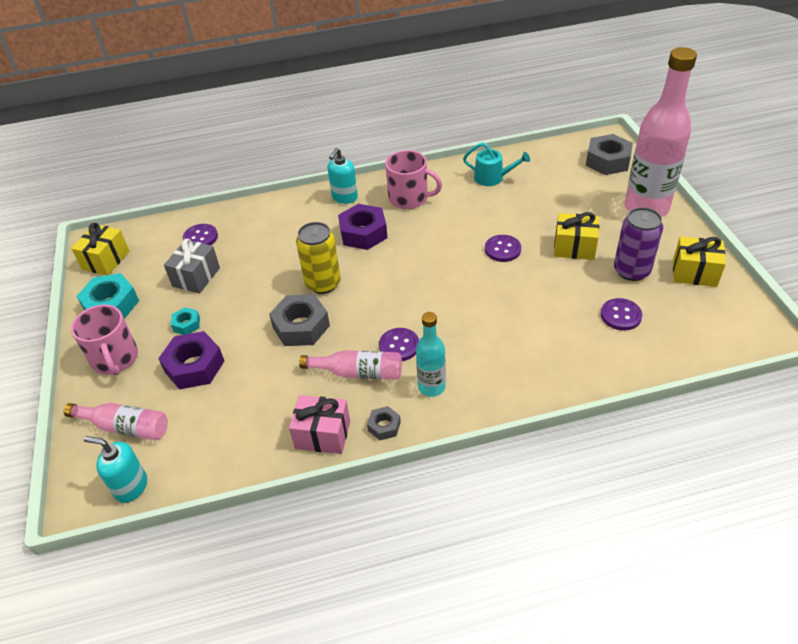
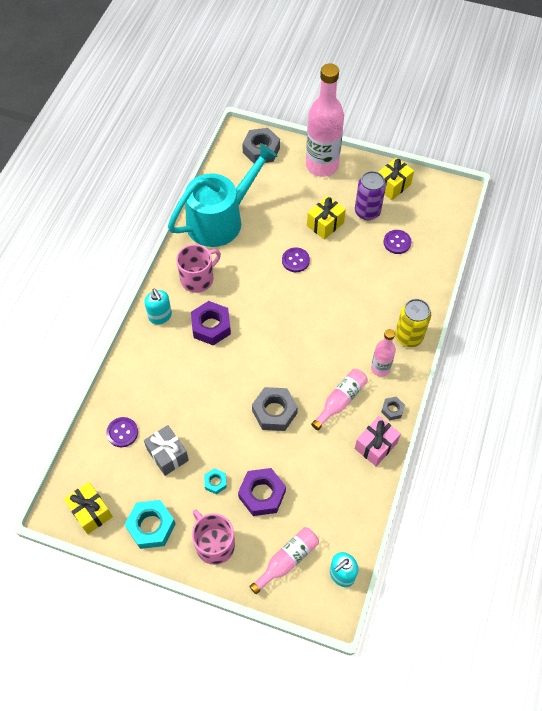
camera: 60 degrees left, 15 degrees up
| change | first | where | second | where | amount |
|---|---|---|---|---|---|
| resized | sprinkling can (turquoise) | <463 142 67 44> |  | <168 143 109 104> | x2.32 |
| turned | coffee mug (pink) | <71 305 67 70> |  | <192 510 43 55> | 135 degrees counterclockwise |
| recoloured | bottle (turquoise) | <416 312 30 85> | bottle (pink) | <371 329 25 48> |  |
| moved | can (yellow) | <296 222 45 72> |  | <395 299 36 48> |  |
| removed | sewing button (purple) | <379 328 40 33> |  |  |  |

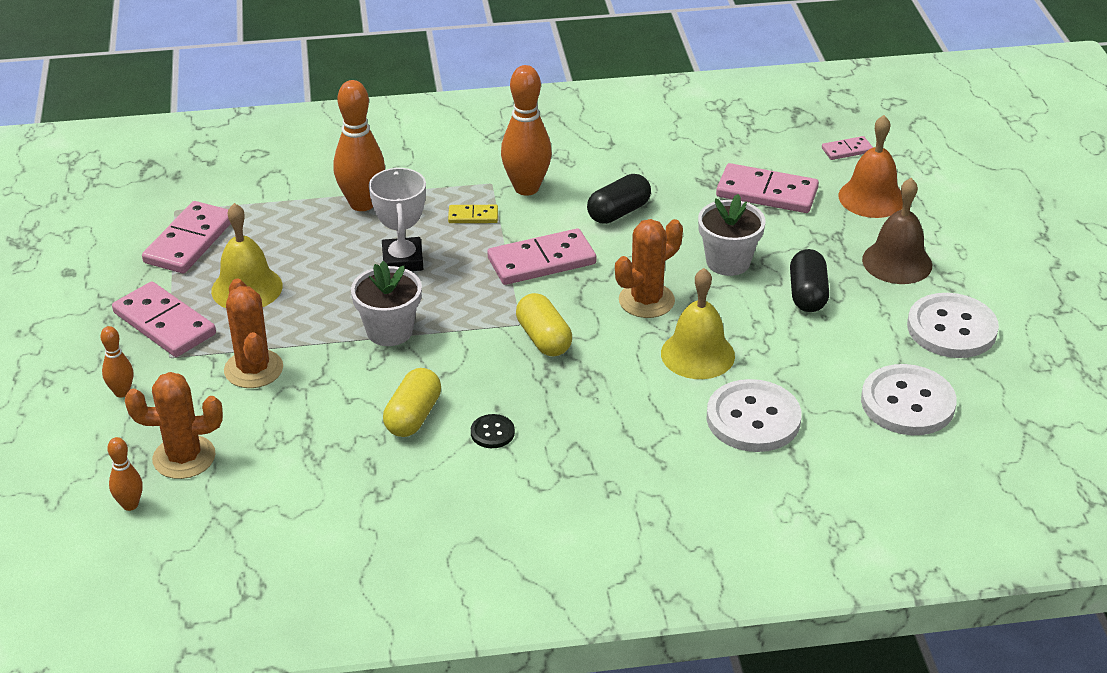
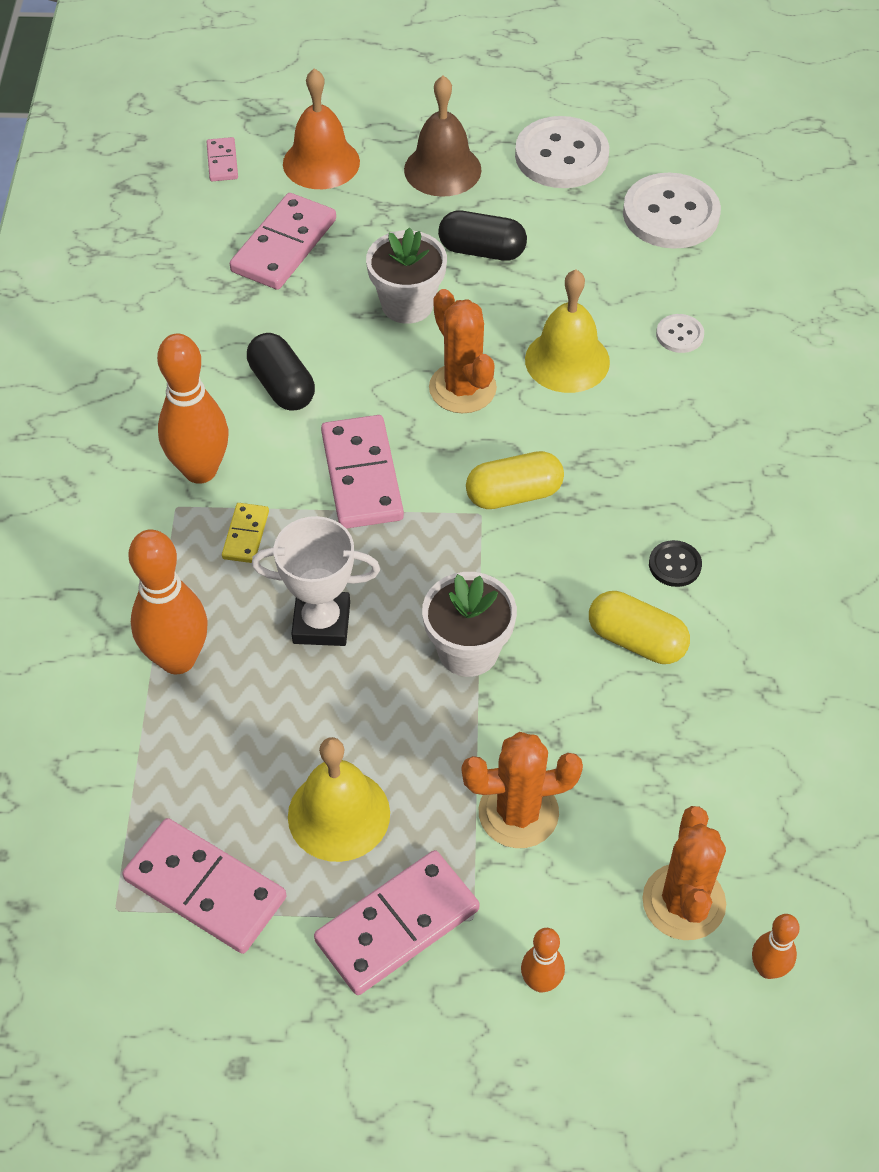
camera: 80 degrees left, 15 degrees up
| change | first | where | second | where | amount |
|---|---|---|---|---|---|
| resized | sewing button (snow-white) | <706 379 95 73> |  | <656 314 48 39> | x0.47 |

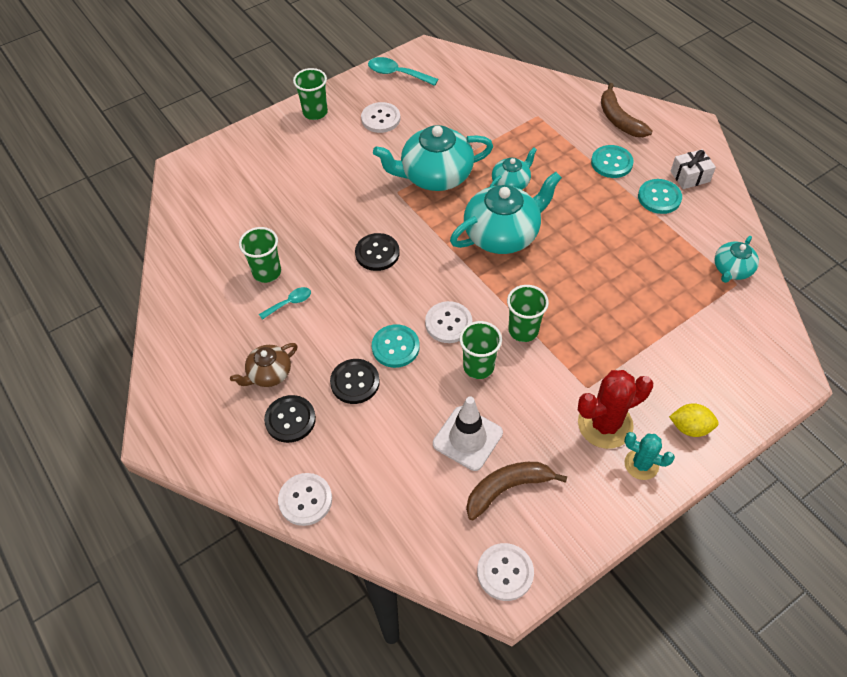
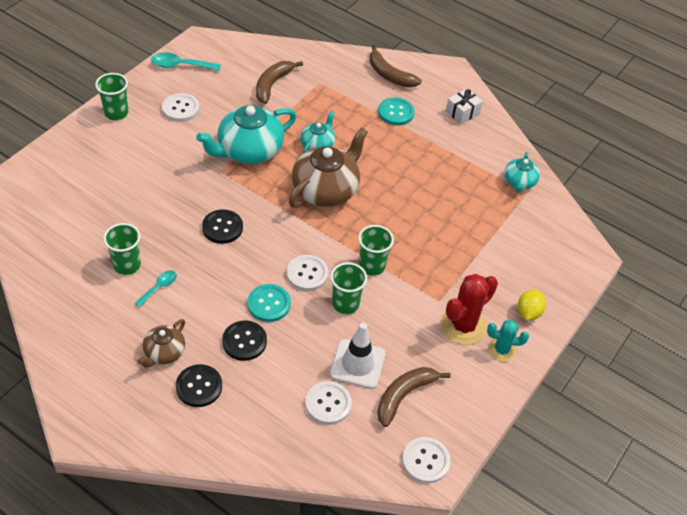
camera: 25 degrees left, 5 degrees down
| change | first | where | second | where | amount |
|---|---|---|---|---|---|
| added |  |  | banana fruit (brown) | <256 61 47 43> |  |
| recoloured | tea pot (turquoise) | <450 172 112 82> | tea pot (brown) | <289 128 79 80> |  |
| moved | sewing button (snow-white) | <278 473 54 53> |  | <305 381 47 44> |  |
| turned | toy lemon (yellow) | <669 403 50 34> |  | <518 289 28 31> | 60 degrees counterclockwise |
| removed | sewing button (turquoise) | <638 179 44 35> |  |  |  |

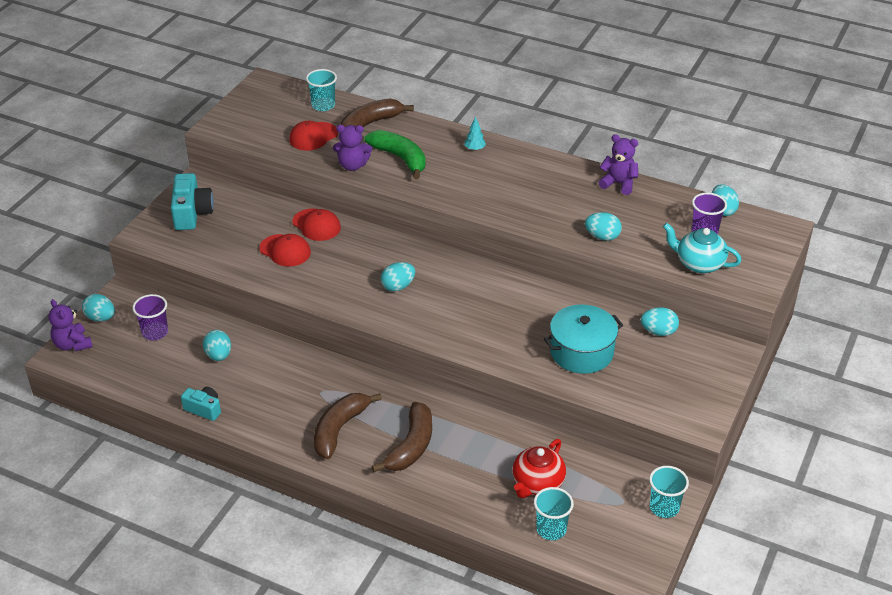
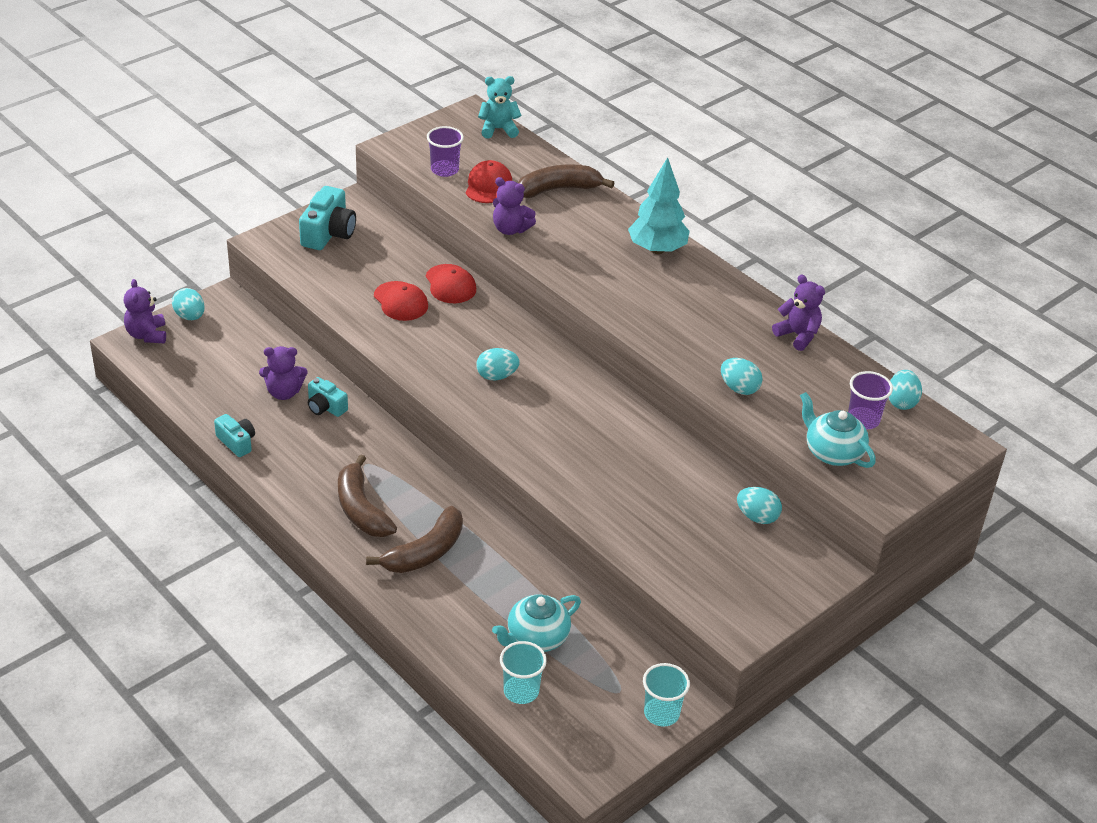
camera: 20 degrees right, 0 degrees up
| change | first | where | second | where | amount |
|---|---|---|---|---|---|
| replaced | egg (turquoise) | <203 330 28 31> | stuffed bear (purple) | <259 346 48 54> |  |
| added |  |  | compact camera (turquoise) | <308 377 40 40> |  |
| turned | banana fruit (brown) | <314 393 68 66> |  | <338 454 59 83> | 75 degrees counterclockwise |
| moved | cup (purple) | <133 294 35 47> |  | <427 126 37 51> |  |
| turned | baseball cap (red) | <289 121 49 30> |  | <466 160 46 43> | 120 degrees clockwise |
| added |  |  | stuffed bear (turquoise) | <478 76 43 63> |  |
| recoloured | tea pot (red) | <512 439 54 59> | tea pot (turquoise) | <492 595 89 57> |  |
| resized | tree (turquoise) | <464 117 22 34> |  | <628 157 62 97> | x2.33 |
| removed | cup (turquoise) | <306 69 31 42> |  |  |  |
| removed | banana fruit (emerald) | <364 130 62 49> |  |  |  |
| removed | stockpot (turquoise) | <544 305 79 69> |  |  |  |

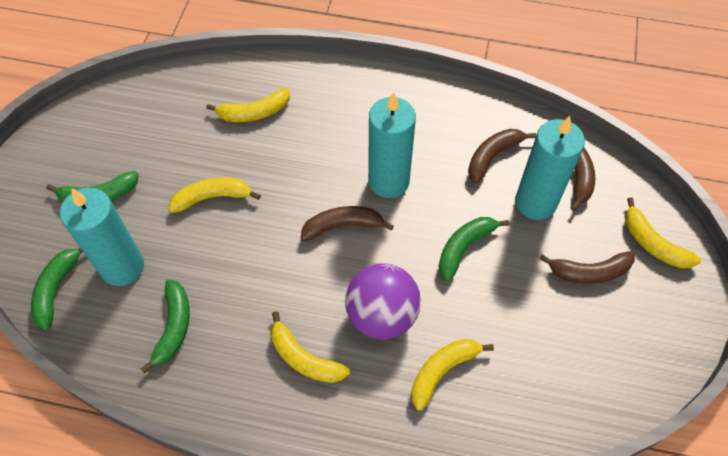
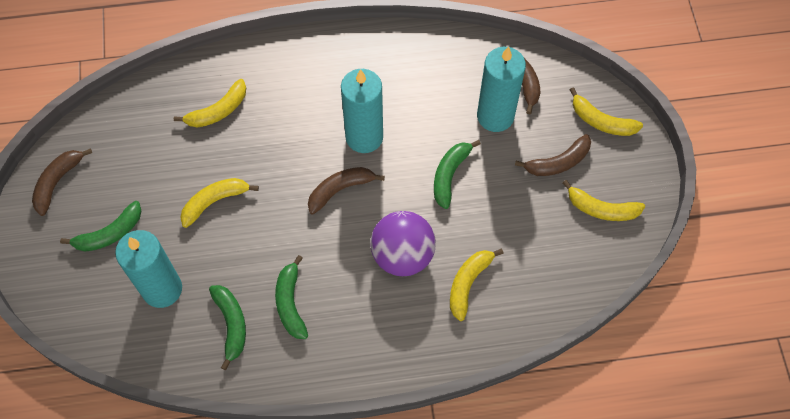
camera: 20 degrees left, 5 degrees up
| change | first | where | second | where | amount |
|---|---|---|---|---|---|
| moved | banana fruit (brown) | <468 129 68 54> |  | <32 148 60 68> |  |
| moved | banana fruit (emerald) | <31 248 52 83> |  | <275 255 33 84> |  |
| moved | banana fruit (yellow) | <271 311 79 72> |  | <563 180 82 41> |  |

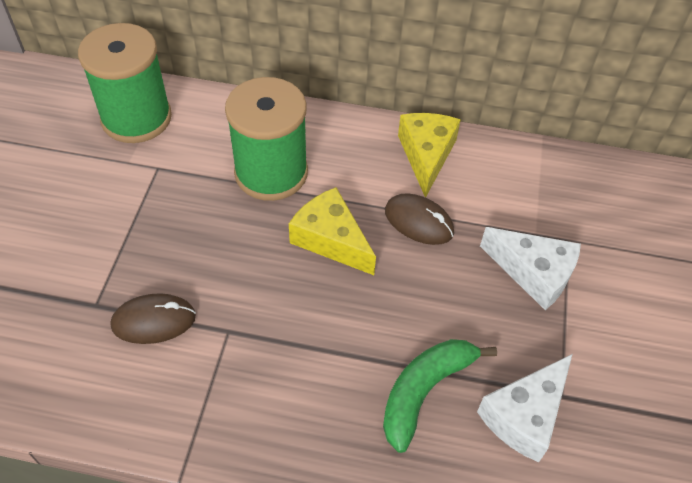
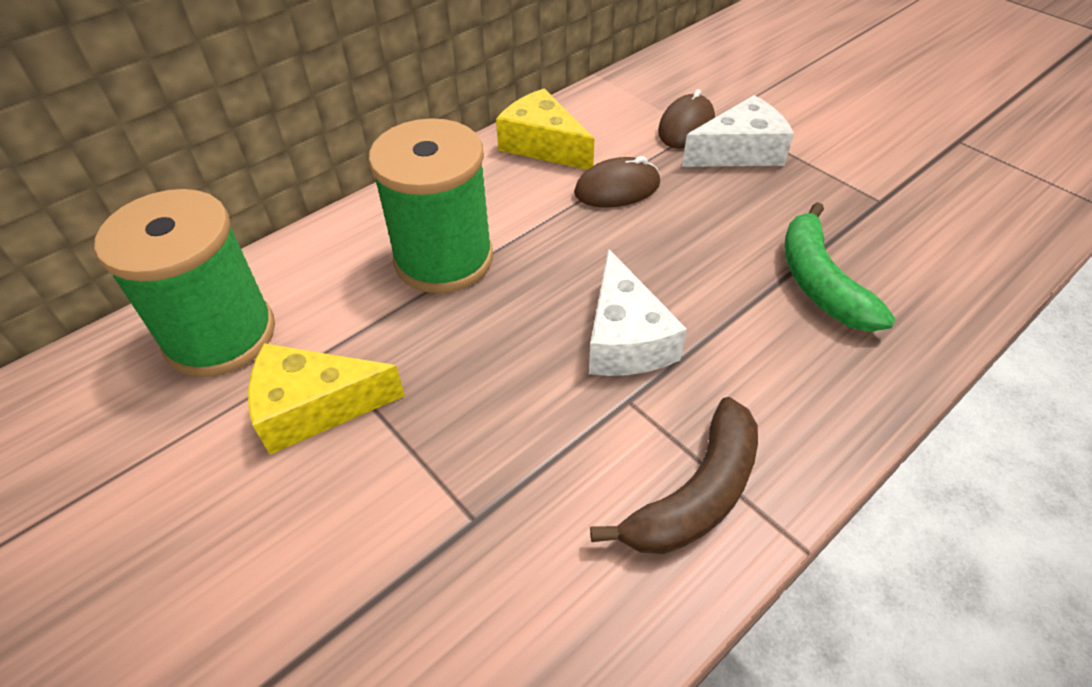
camera: 50 degrees left, 5 degrees down
| change | first | where | second | where | amount |
|---|---|---|---|---|---|
| moved | cheese (yellow) | <289 187 87 88> |  | <248 343 157 111> |  |
| moved | cheese (snow-white) | <477 354 95 108> |  | <589 249 98 127> |  |
| added |  |  | banana fruit (brown) | <590 397 168 157> |  |
| moved | PC mouse (brown) | <111 293 85 51> |  | <658 89 57 60> |  |

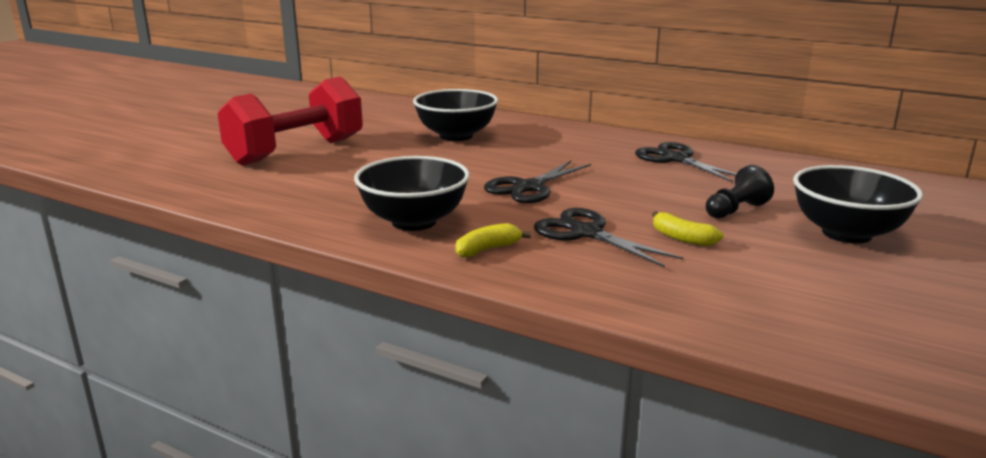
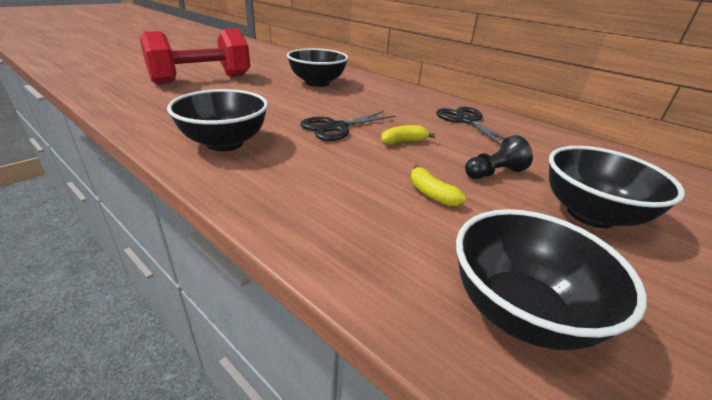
camera: 10 degrees right, 10 degrees up
| change | first | where | second | where | amount |
|---|---|---|---|---|---|
| moved | banana fruit (yellow) | <455 223 76 34> |  | <381 125 55 20> |  |
| added |  |  | deep dish (ebony) | <456 209 191 141> |  |
| removed | pair of scissors (ebony) | <534 208 149 59> |  |  |  |

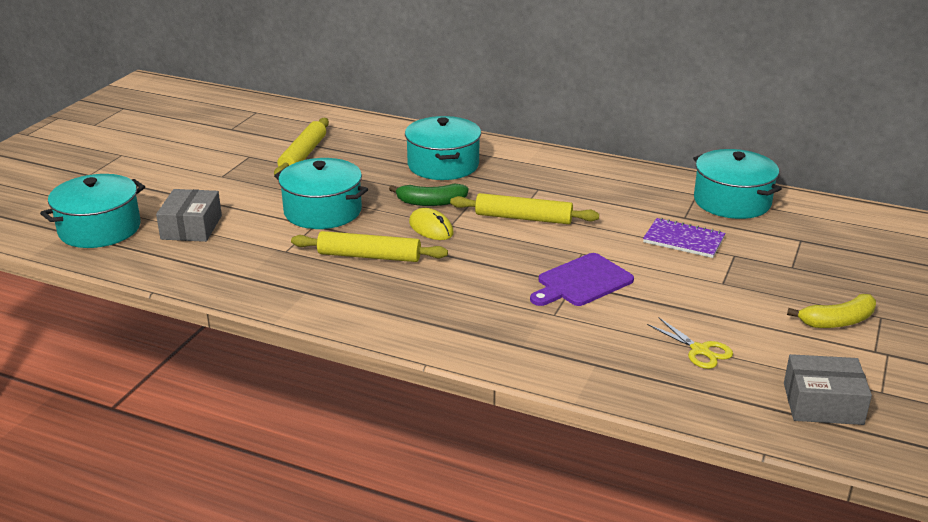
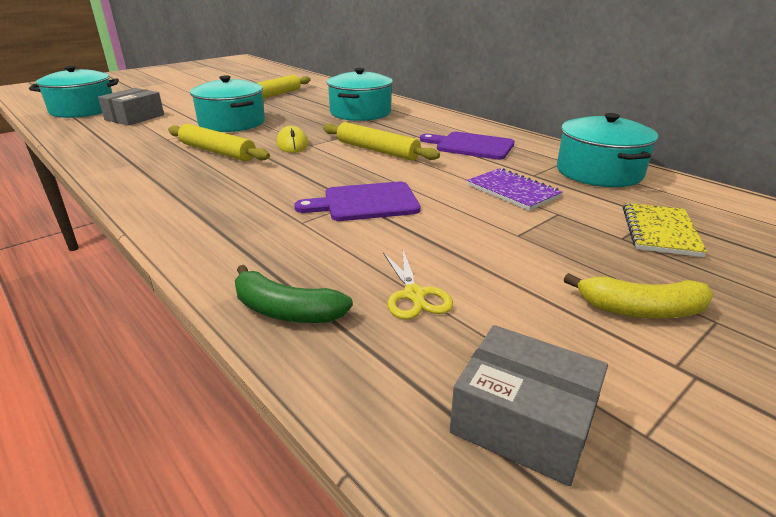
camera: 25 degrees right, 0 degrees up
| change | first | where | second | where | amount |
|---|---|---|---|---|---|
| moved | banana fruit (emerald) | <389 184 80 22> |  | <235 265 118 58> |  |
| added |  |  | chopping board (purple) | <420 132 95 28> |  |
| added |  |  | notebook (yellow) | <623 203 84 54> |  |

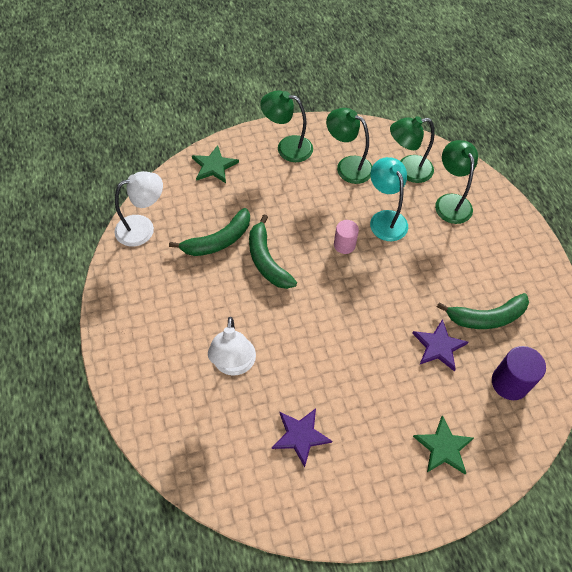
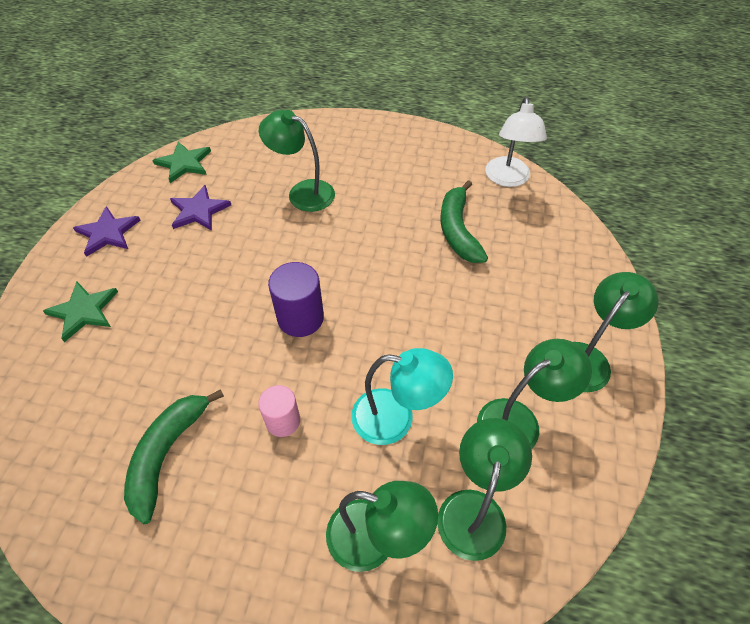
camera: 120 degrees right, 5 degrees down
| change | first | where | second | where | amount |
|---|---|---|---|---|---|
| moved | star (purple) | <412 319 56 53> |  | <73 206 67 51> |  |
| moved | star (emerald) | <192 145 47 38> |  | <152 142 59 41> |  |
| moved | solid cylinder (pink) | <334 220 25 34> |  | <258 385 42 52> |  |
| recoloured | desk lamp (snow-white) | <208 317 48 59> | desk lamp (emerald) | <259 110 76 102> |  |
| moved | solid cylinder (purple) | <492 346 54 54> |  | <268 262 56 75> |  |
| removed | banana fruit (emerald) | <249 214 48 75> |  |  |  |

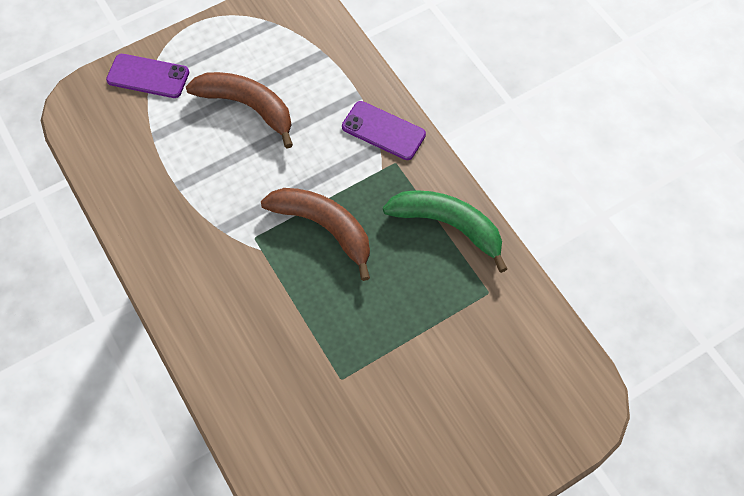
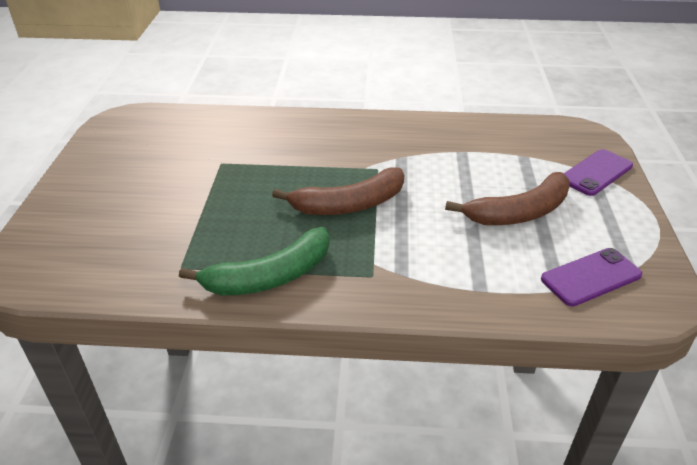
camera: 125 degrees right, 25 degrees down
| change | first | where | second | where | amount |
|---|---|---|---|---|---|
| moved | phone (purple) | <342 101 84 59> |  | <541 248 101 58> |  |

